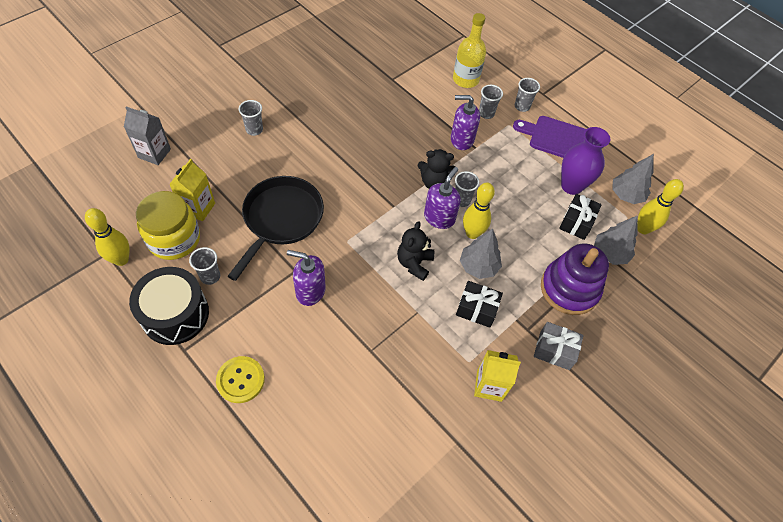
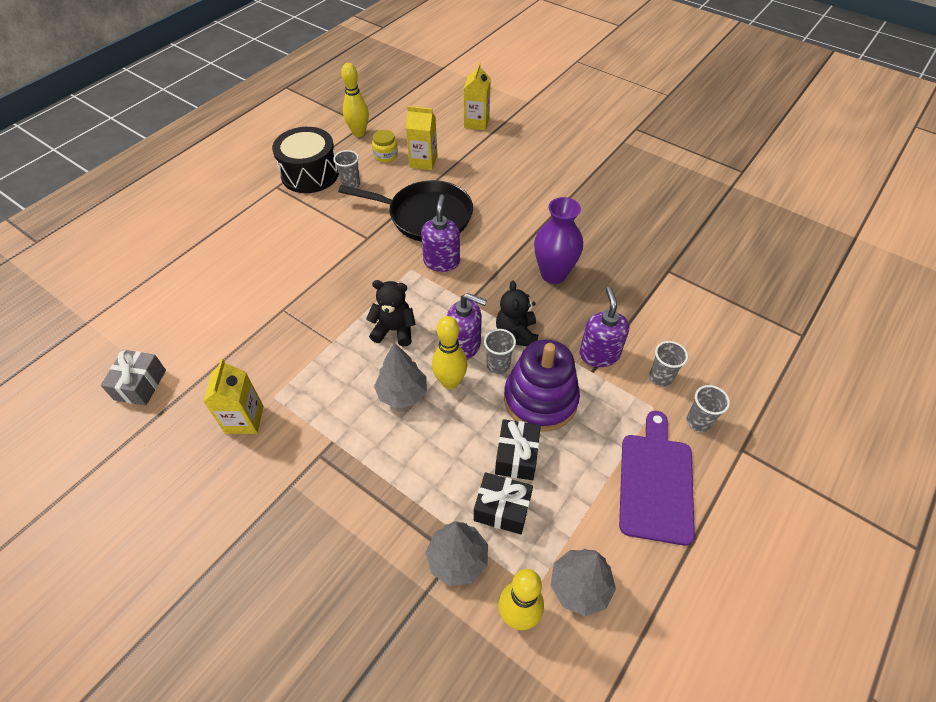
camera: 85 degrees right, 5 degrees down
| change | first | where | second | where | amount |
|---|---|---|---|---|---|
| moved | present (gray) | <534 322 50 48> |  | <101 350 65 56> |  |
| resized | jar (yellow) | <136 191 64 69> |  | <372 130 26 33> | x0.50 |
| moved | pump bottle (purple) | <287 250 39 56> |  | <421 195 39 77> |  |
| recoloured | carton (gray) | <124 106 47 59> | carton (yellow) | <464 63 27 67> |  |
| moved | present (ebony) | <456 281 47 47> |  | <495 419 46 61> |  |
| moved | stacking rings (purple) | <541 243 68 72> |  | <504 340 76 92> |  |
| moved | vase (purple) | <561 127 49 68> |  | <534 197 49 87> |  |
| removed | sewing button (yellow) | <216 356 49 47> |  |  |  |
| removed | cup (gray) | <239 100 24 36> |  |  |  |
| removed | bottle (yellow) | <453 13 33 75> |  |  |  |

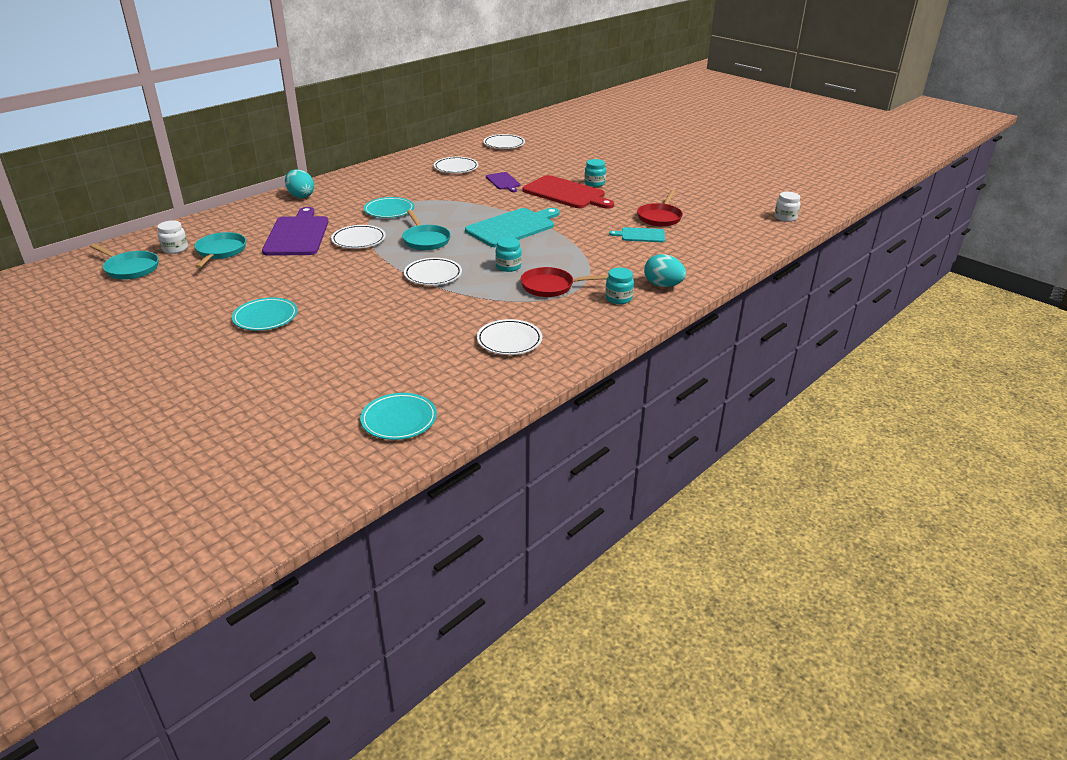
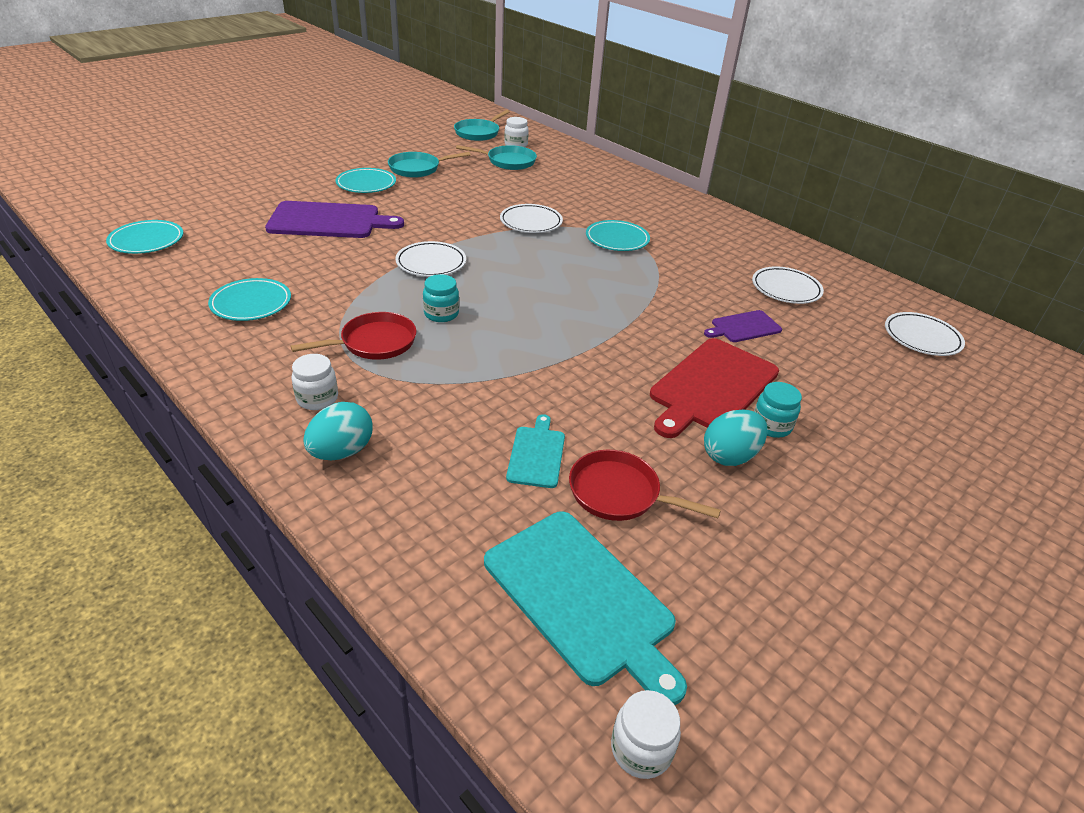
camera: 90 degrees right, 5 degrees up
| change | first | where | second | where | amount |
|---|---|---|---|---|---|
| recoloured | flat dish (snow-white) | <477 319 65 36> | flat dish (turquoise) | <208 278 83 43> |  |
| moved | chopping board (purple) | <262 207 67 49> |  | <265 201 139 37> |  |
| turned | skillet (red) | <520 267 88 30> |  | <290 312 126 48> | 60 degrees clockwise |
| recoloured | jar (turquoise) | <605 268 29 36> | jar (snow-white) | <291 354 47 56> |  |
| moved | skillet (turquoise) | <402 210 49 40> |  | <388 152 83 26> |  |
| moved | chopping board (turquoise) | <465 208 95 39> |  | <484 511 203 194> |  |
| moved | egg (turquoise) | <285 169 29 29> |  | <704 409 64 57> |  |

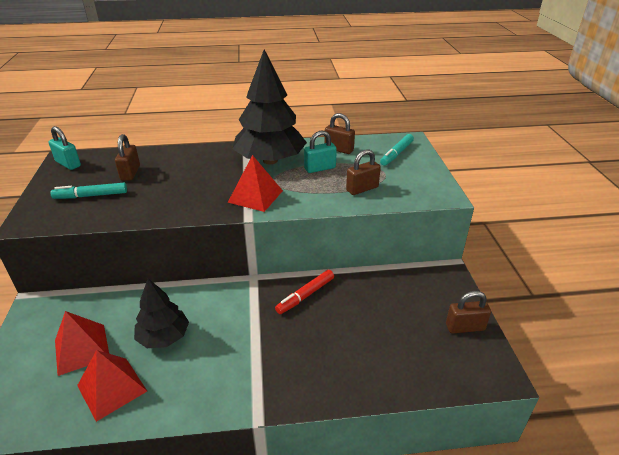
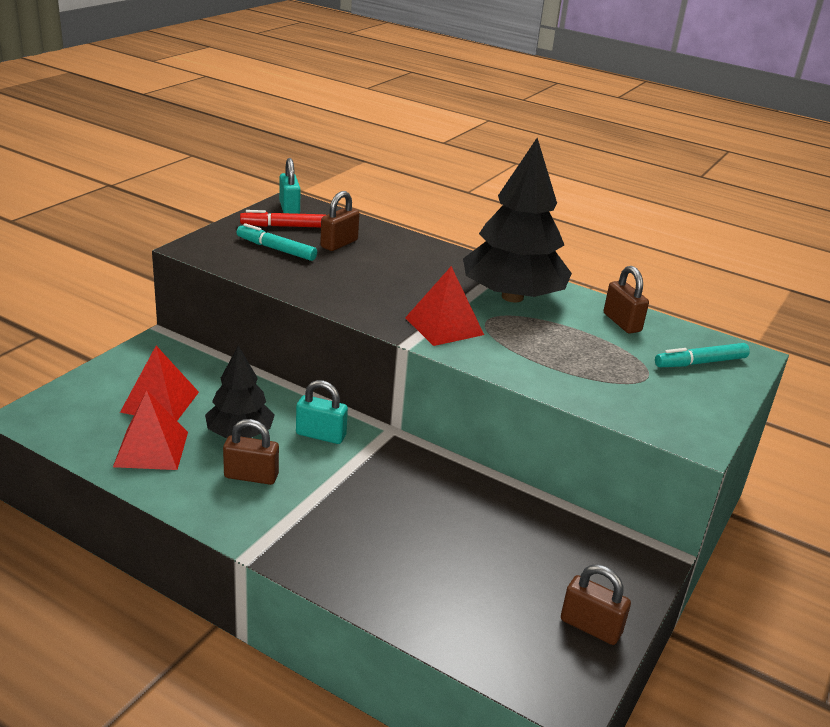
camera: 35 degrees right, 5 degrees down
| change | first | where | second | where | amount |
|---|---|---|---|---|---|
| moved | lock (brown) | <346 149 35 46> |  | <223 419 56 66> |  |
| moved | marker pen (red) | <275 270 59 44> |  | <240 210 86 17> |  |
| moved | lock (turquoise) | <304 131 33 42> |  | <296 380 52 64> |  |

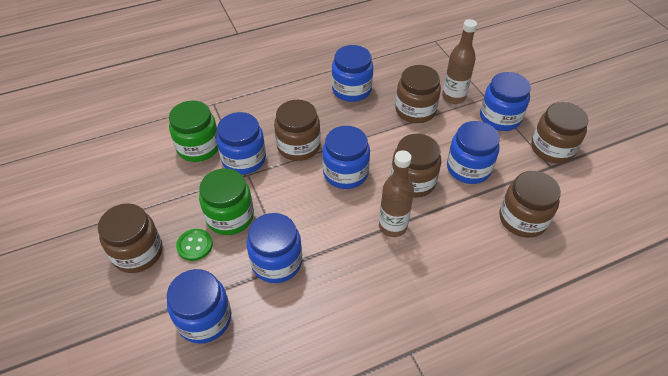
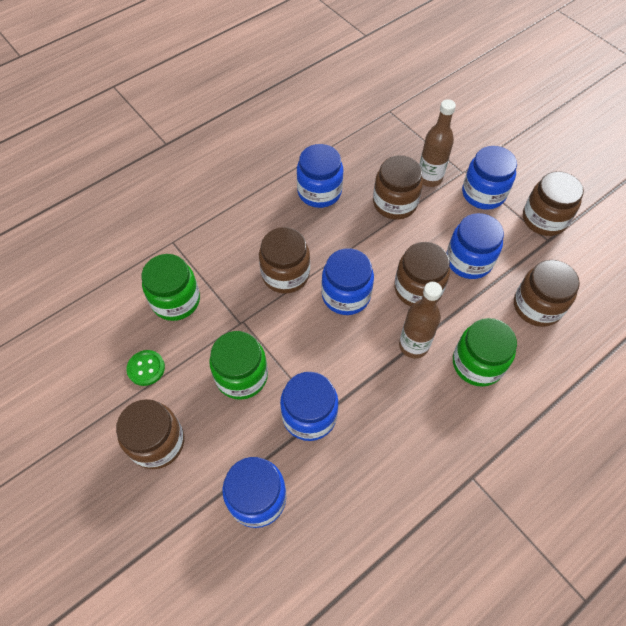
camera: 15 degrees left, 10 degrees up
| change | first | where | second | where | amount |
|---|---|---|---|---|---|
| moved | sewing button (emerald) | <176 229 37 32> |  | <126 350 39 36> |  |
| added |  |  | jar (emerald) | <453 318 64 69> |  |
| removed | jar (cobalt) | <216 112 50 63> |  |  |  |

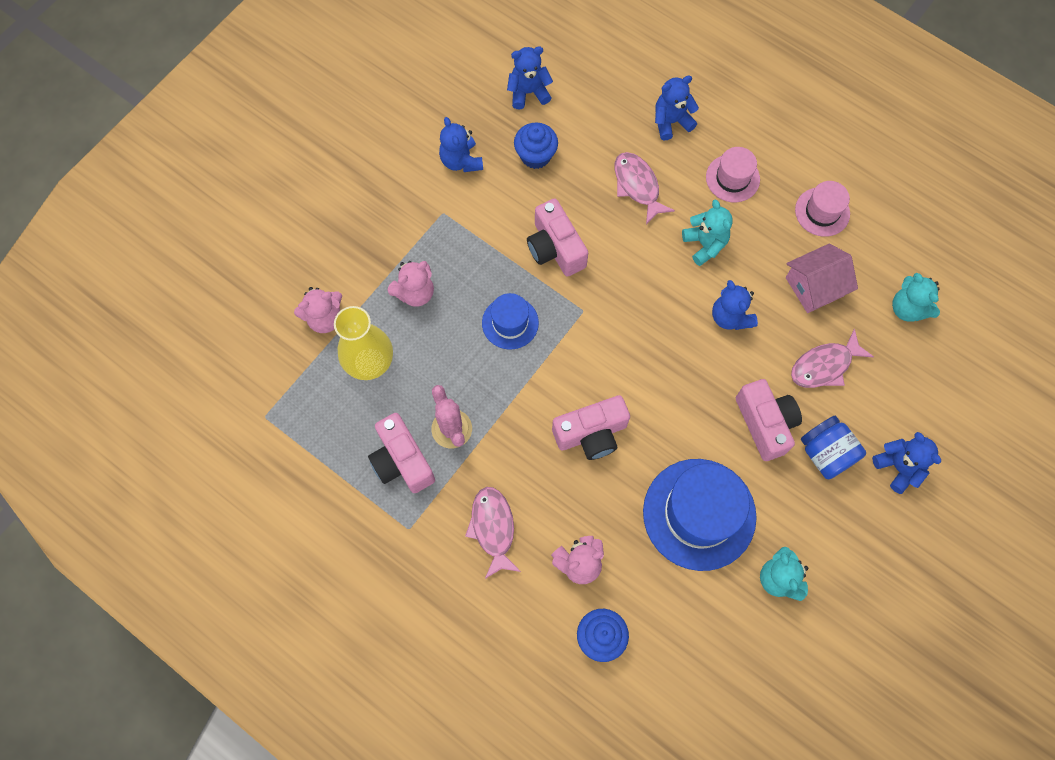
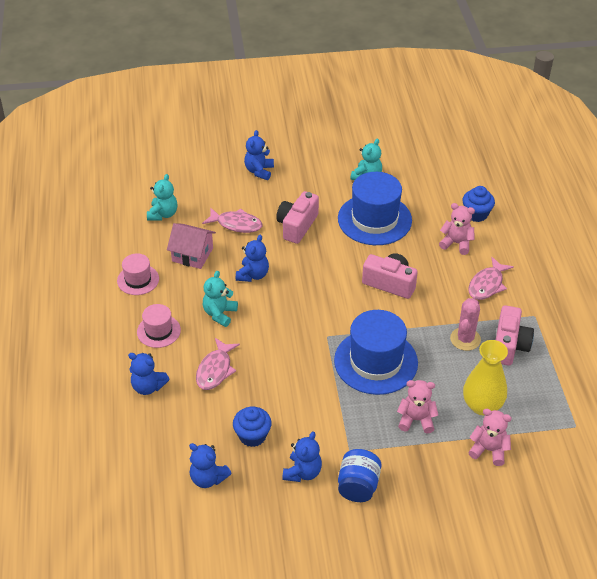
camera: 135 degrees left, 25 degrees down
| change | first | where | second | where | amount |
|---|---|---|---|---|---|
| resized | top hat (cobalt) | <482 293 57 57> |  | <334 310 84 85> | x1.87 |
| moved | jar (cobalt) | <801 416 65 63> |  | <338 449 43 53> |  |
| removed | compact camera (pink) | <527 198 61 79> |  |  |  |

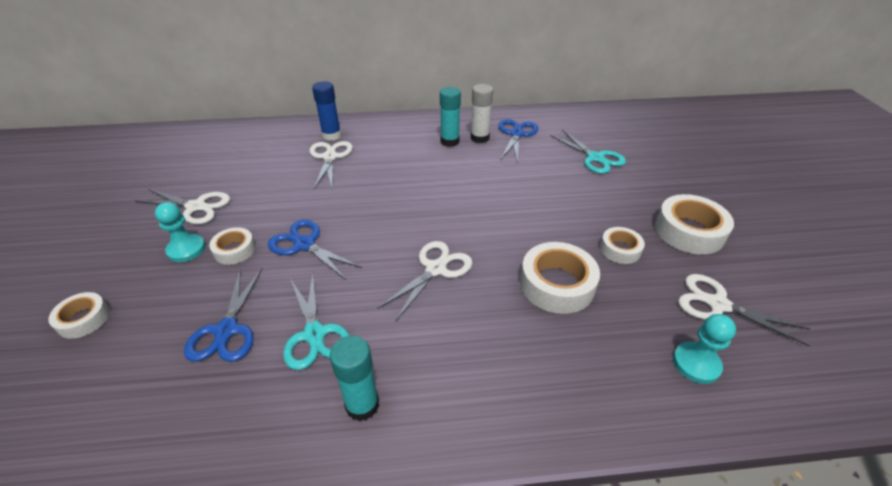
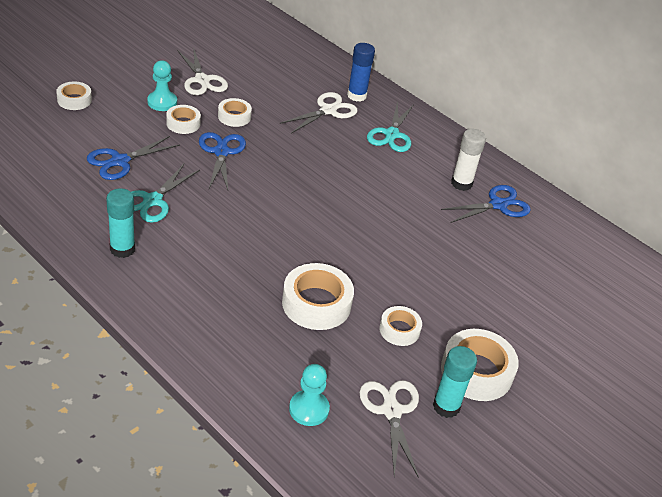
camera: 45 degrees right, 0 degrees up
| change | first | where | second | where | amount |
|---|---|---|---|---|---|
| added |  |  | sticky tape (snow-white) | <218 98 34 29> |  |
| moved | pair of scissors (turquoise) | <550 130 76 44> |  | <367 101 46 51> |  |
| moved | stick of glue (turquoise) | <440 87 21 60> |  | <433 346 44 72> |  |
| removed | pair of scissors (snow-white) | <377 241 96 80> |  |  |  |

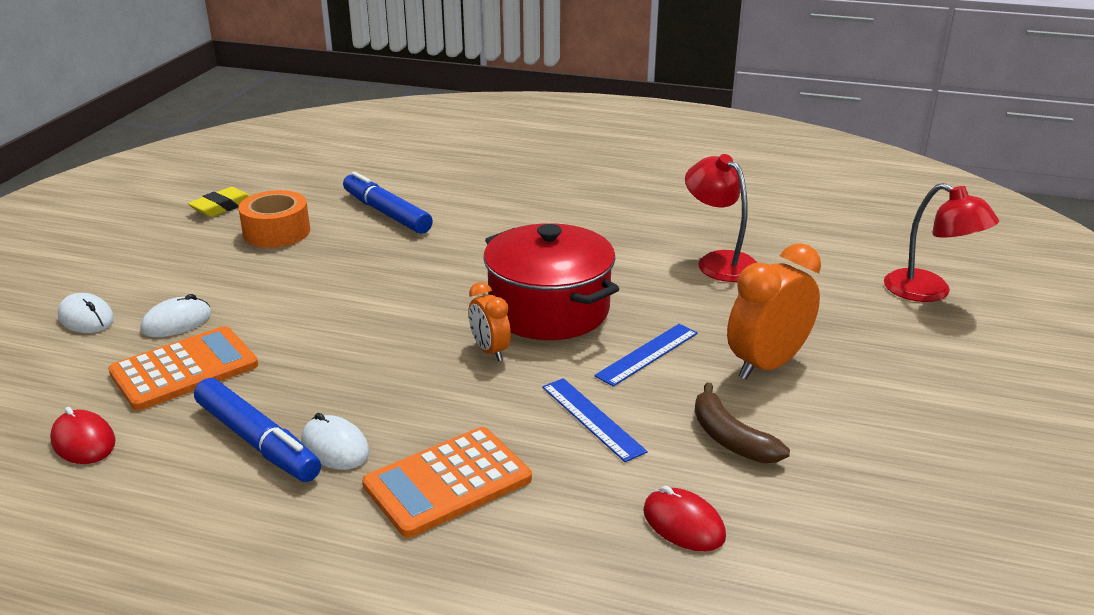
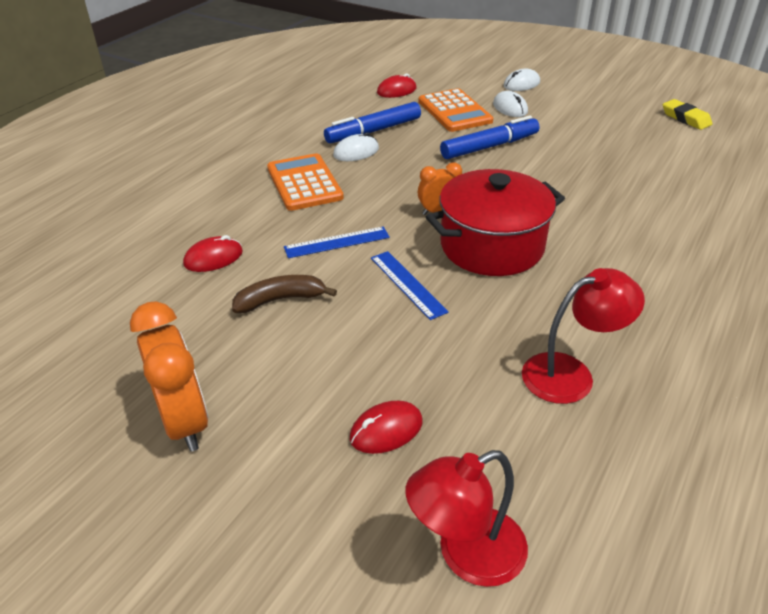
camera: 105 degrees right, 10 degrees up
| change | first | where | second | where | amount |
|---|---|---|---|---|---|
| moved | clock (orange) | <727 243 94 137> |  | <130 301 78 151> |  |
| added |  |  | PC mouse (red) | <350 401 73 53> |  |
| moved | marker pen (cobalt) | <343 171 90 63> |  | <440 116 99 43> |  |
| removed | sticky tape (orange) | <238 190 72 58> |  |  |  |

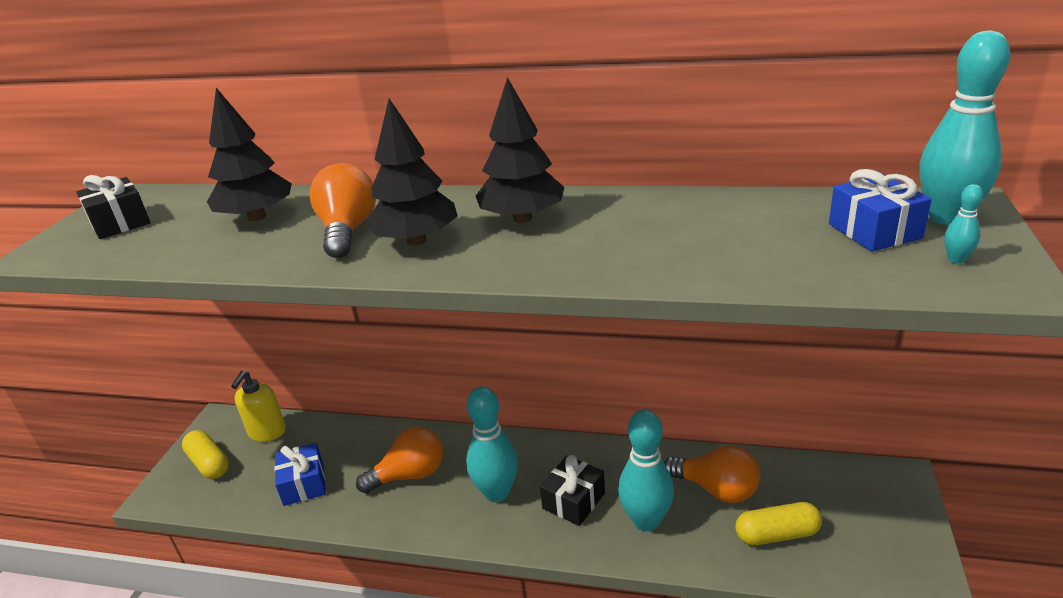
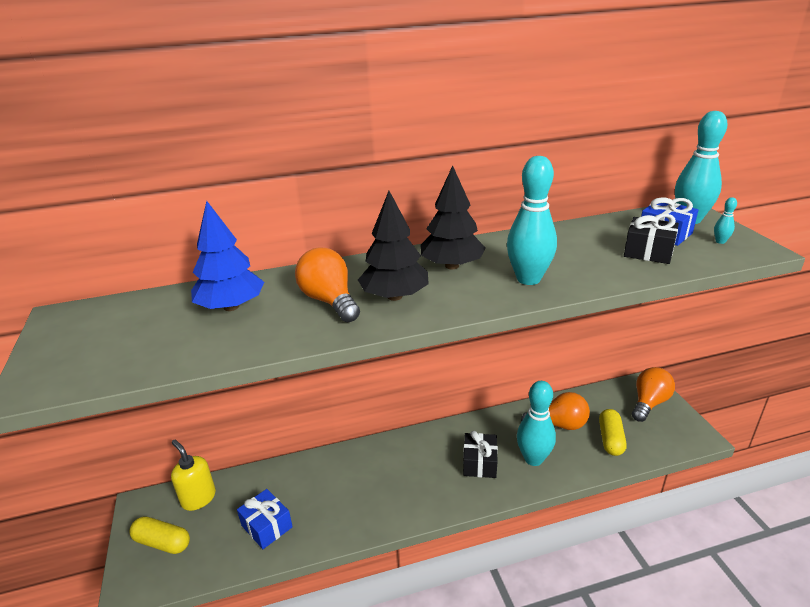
camera: 30 degrees left, 0 degrees up
| change | first | where | second | where | amount |
|---|---|---|---|---|---|
| turned | pump bottle (yellow) | <231 371 55 71> |  | <171 440 45 71> | 150 degrees clockwise |
| recoloured | tree (ebony) | <207 88 85 133> | tree (cobalt) | <191 201 73 110> |  |
| moved | tenpin (turquoise) | <466 387 52 115> |  | <507 156 50 129> |  |
| turned | pill (yellow) | <735 502 87 43> |  | <599 409 28 47> | 45 degrees counterclockwise |
| moved | present (ebony) | <76 175 74 64> |  | <624 214 55 50> |  |
| moved | bulb (orange) | <356 427 87 67> |  | <632 367 43 55> |  |

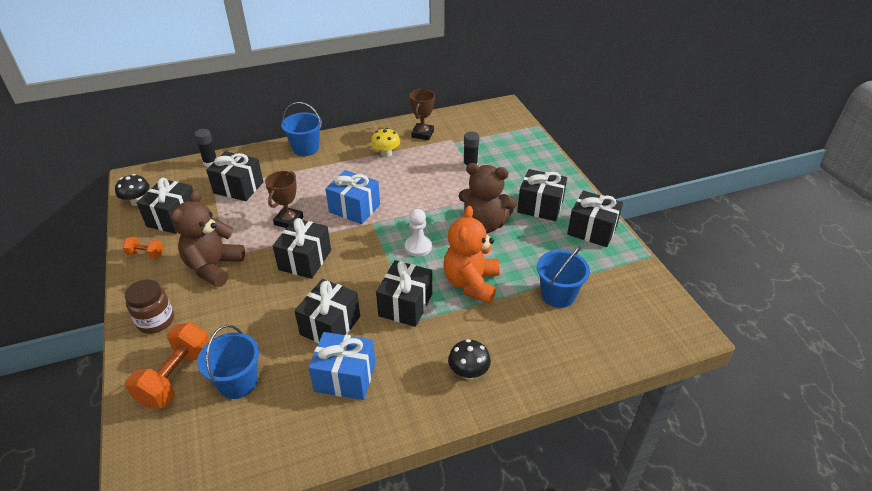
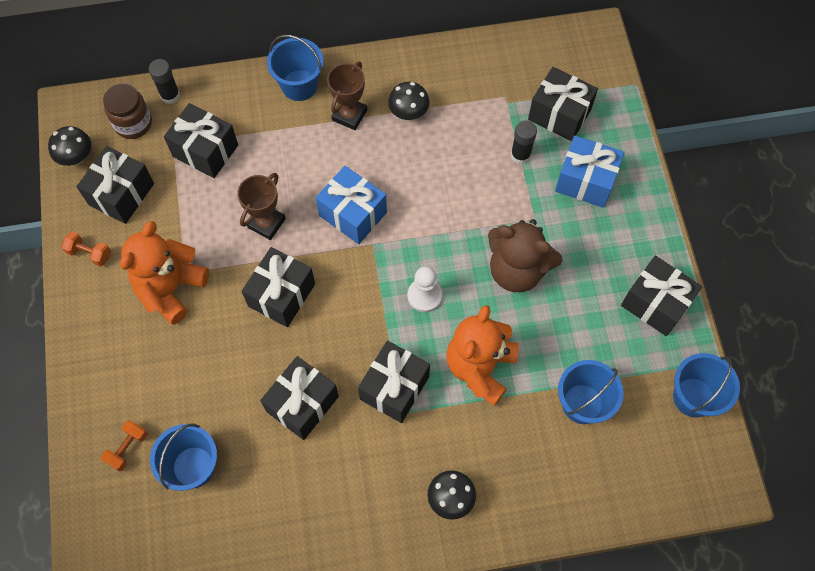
camera: 10 degrees right, 25 degrees up
| change | first | where | second | where | amount |
|---|---|---|---|---|---|
| resized | dumbbell (orange) | <125 322 85 87> |  | <101 420 47 52> | x0.51 |
| moved | jar (brown) | <125 279 49 55> |  | <103 83 49 56> |  |
| recoloured | stuffed bear (brown) | <171 190 74 97> | stuffed bear (orange) | <120 221 89 104> |  |
| moved | award cup (brown) | <410 89 25 51> |  | <327 62 40 68> |  |
| recoloured | mushroom (yellow) | <371 128 29 29> | mushroom (ebony) | <388 82 41 38> |  |
| moved | present (ebony) | <517 169 50 52> |  | <528 67 70 74> |  |
| moved | present (cobalt) | <309 332 67 68> |  | <555 136 69 72> |  |
| added |  |  | sand bucket (cobalt) | <673 353 67 65> |  |

